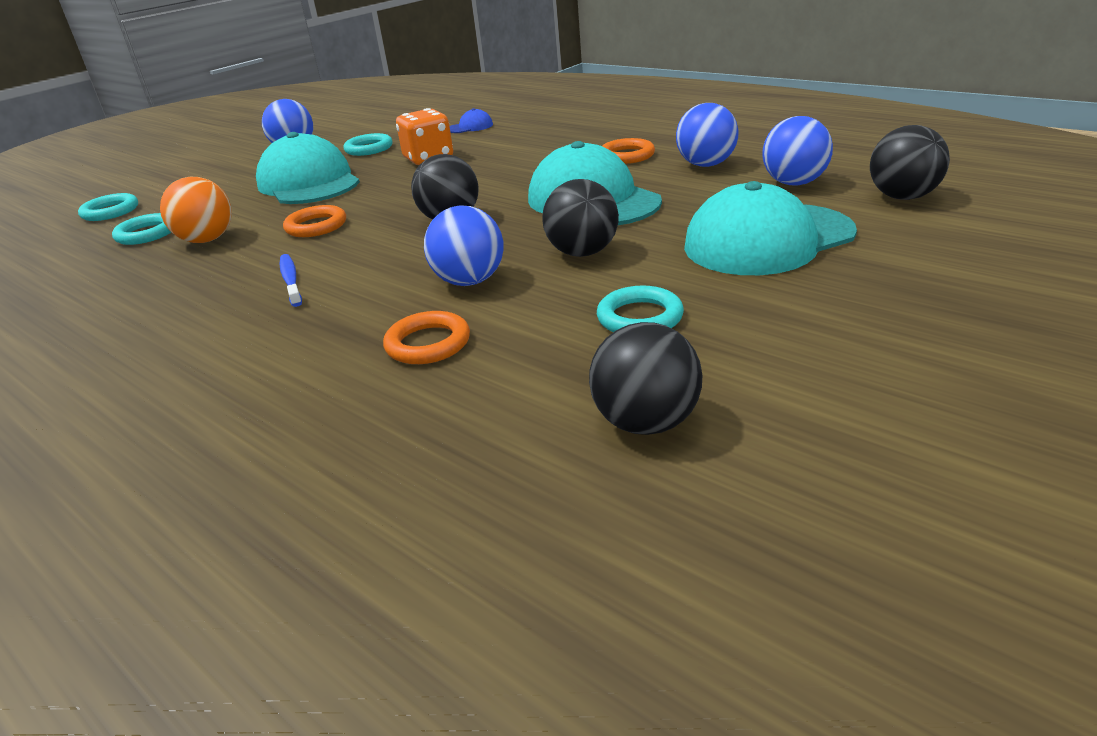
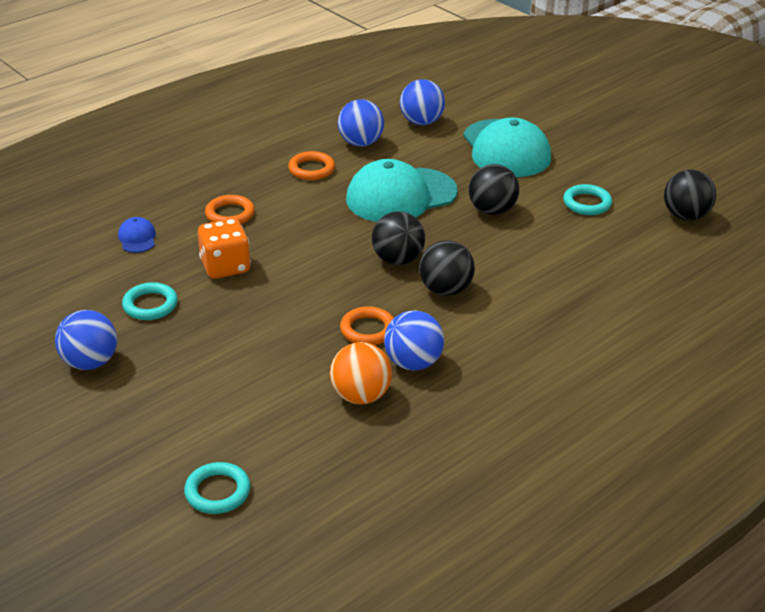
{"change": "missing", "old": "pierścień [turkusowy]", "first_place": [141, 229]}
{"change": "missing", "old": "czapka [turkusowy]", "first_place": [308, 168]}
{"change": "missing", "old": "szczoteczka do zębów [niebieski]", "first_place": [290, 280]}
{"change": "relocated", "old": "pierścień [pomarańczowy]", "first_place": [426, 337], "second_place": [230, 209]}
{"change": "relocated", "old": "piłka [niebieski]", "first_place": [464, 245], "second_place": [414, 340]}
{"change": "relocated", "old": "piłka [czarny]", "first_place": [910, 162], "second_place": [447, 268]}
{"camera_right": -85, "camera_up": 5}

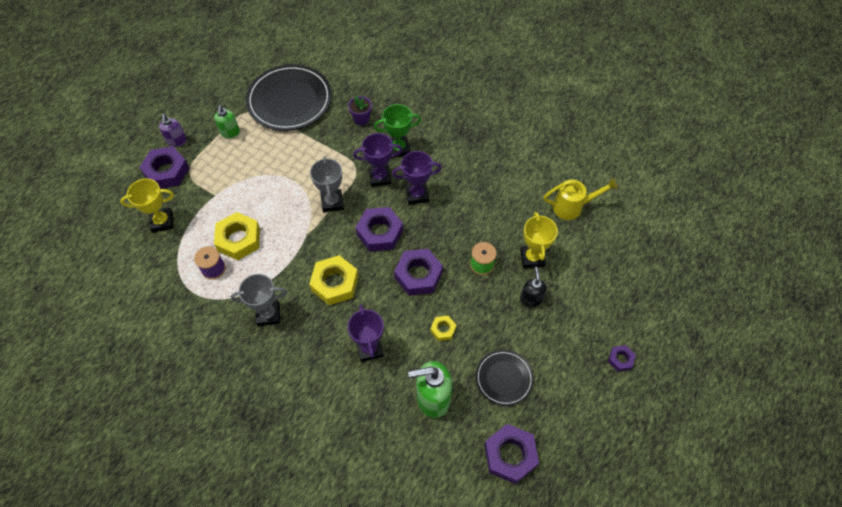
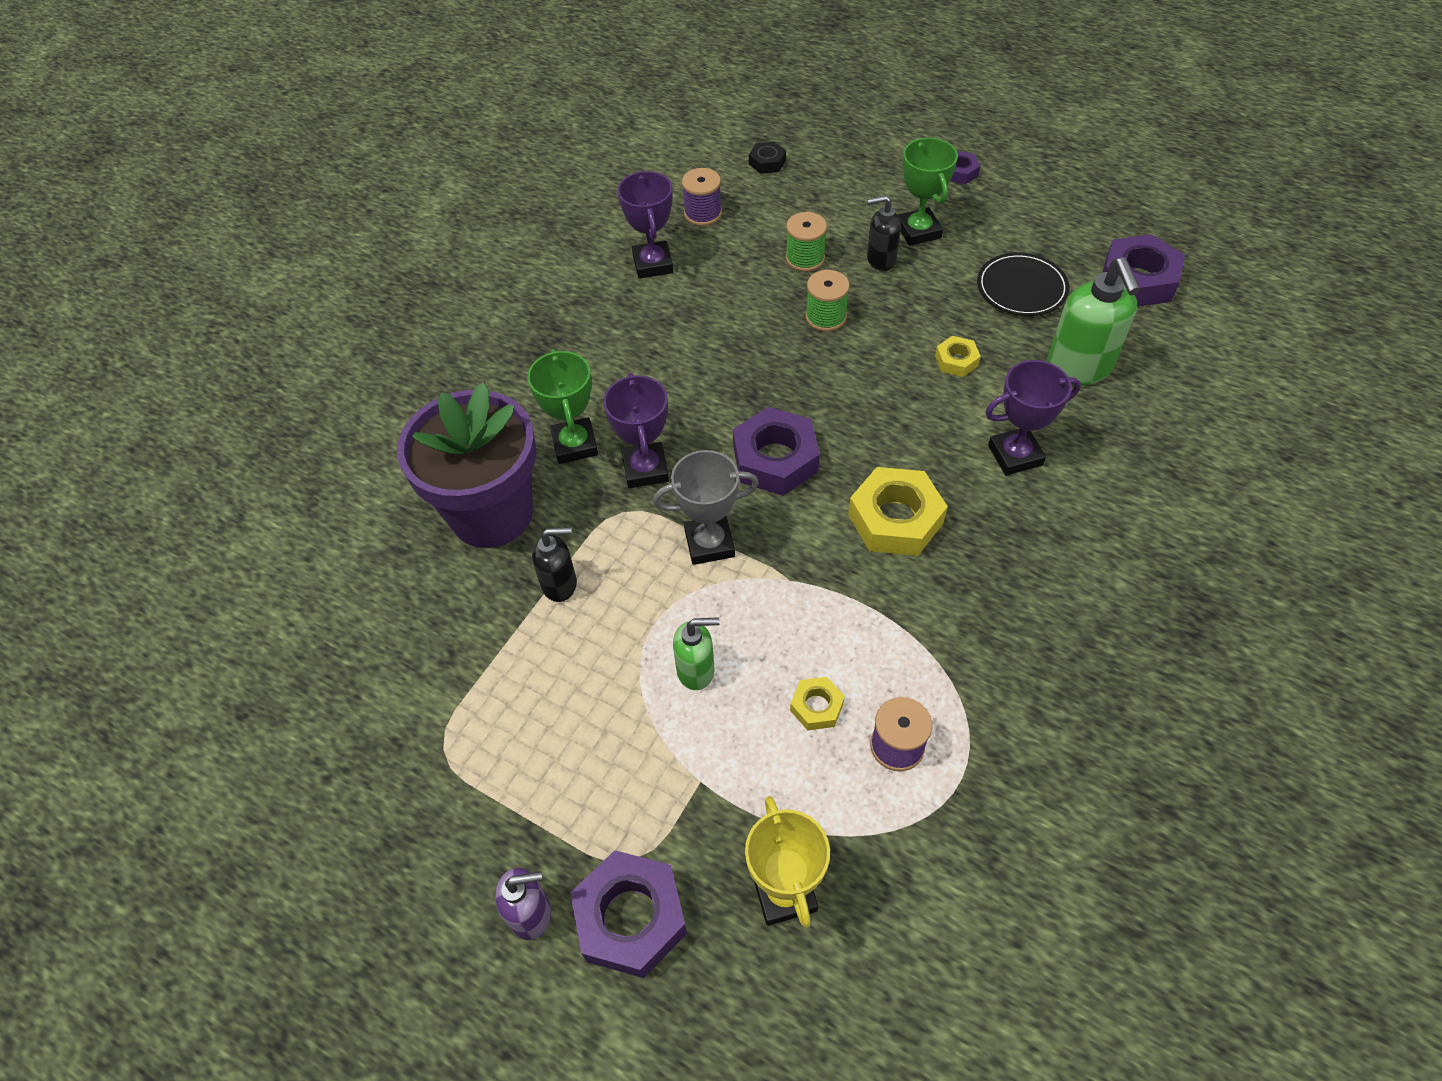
{"change": "missing", "old": "puchar [szary]", "first_place": [259, 300]}
{"change": "missing", "old": "talerz [czarny]", "first_place": [289, 97]}
{"change": "missing", "old": "nakrętka [fioletowy]", "first_place": [418, 272]}
{"change": "appeared", "new": "dozownik mydła [czarny]", "second_place": [554, 564]}
{"change": "appeared", "new": "nakrętka [czarny]", "second_place": [767, 157]}
{"change": "appeared", "new": "puchar [zielony]", "second_place": [928, 192]}
{"change": "relocated", "old": "dozownik mydła [zielony]", "first_place": [227, 121], "second_place": [696, 653]}
{"change": "relocated", "old": "puchar [fioletowy]", "first_place": [417, 178], "second_place": [645, 225]}
{"change": "exchanged", "old": "puchar [żółty]", "new": "szpulka [zielony]", "first_place": [539, 240], "second_place": [806, 242]}
{"change": "exchanged", "old": "konewka [żółty]", "new": "szpulka [fioletowy]", "first_place": [580, 199], "second_place": [702, 197]}
{"change": "size", "old": "nakrętka [żółty]", "first_place": [237, 236], "second_place": [817, 704], "factor": 0.51}
{"change": "size", "old": "doniczka [fioletowy]", "first_place": [360, 110], "second_place": [466, 465], "factor": 2.48}
{"camera_right": -90, "camera_up": -5}

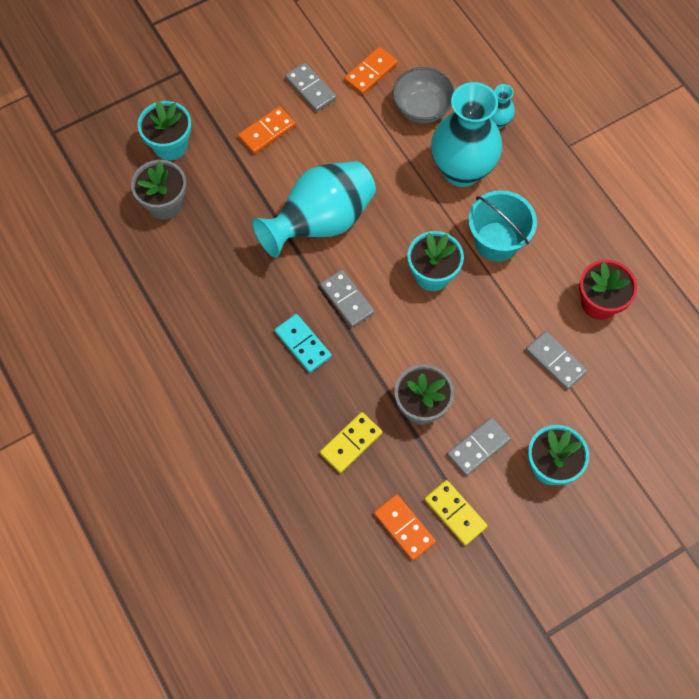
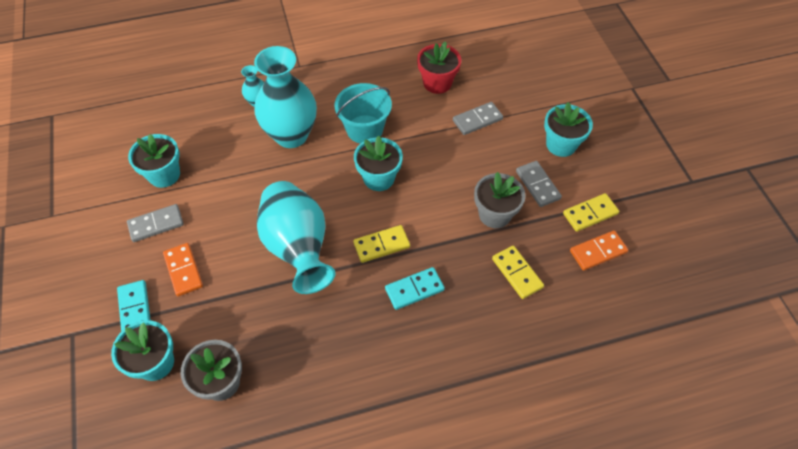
{"change": "missing", "old": "miska [szary]", "first_place": [424, 95]}
{"change": "appeared", "new": "kostka domina [turkusowy]", "second_place": [134, 305]}
{"change": "exchanged", "old": "kostka domina [pomarańczowy]", "new": "doniczka [turkusowy]", "first_place": [371, 71], "second_place": [154, 161]}
{"change": "colour", "old": "kostka domina [szary]", "new": "kostka domina [żółty]", "first_place": [347, 298], "second_place": [381, 244]}
{"camera_right": -75, "camera_up": -10}

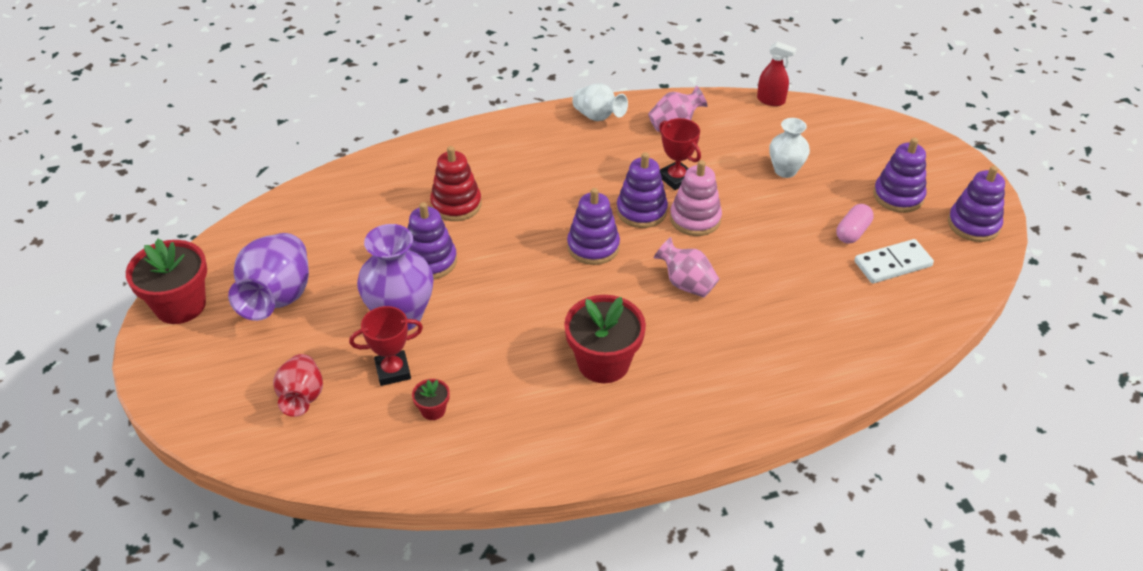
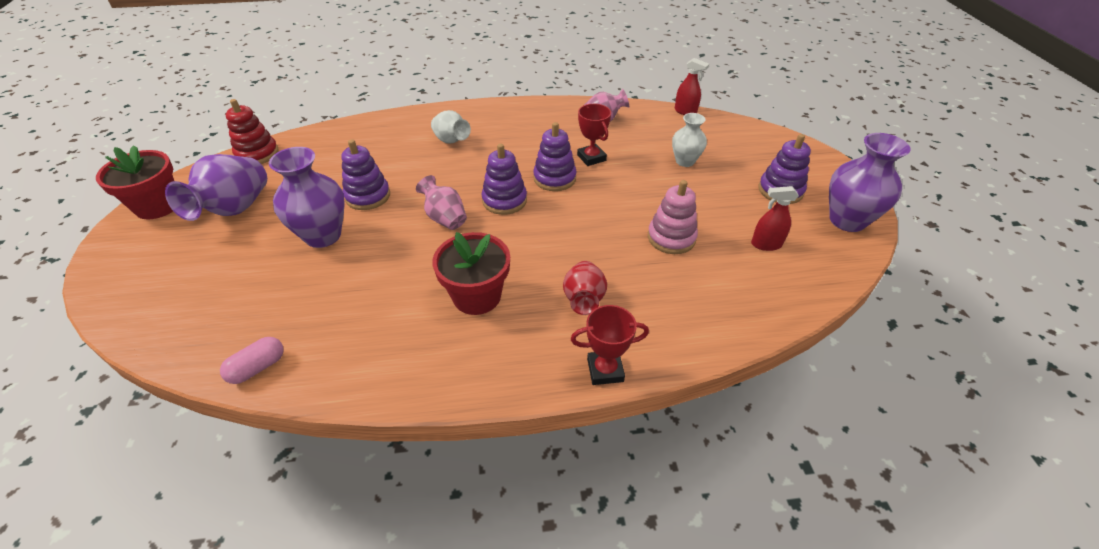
{"change": "missing", "old": "doniczka [czerwony]", "first_place": [431, 399]}
{"change": "relocated", "old": "wazon [czerwony]", "first_place": [298, 385], "second_place": [585, 288]}
{"change": "relocated", "old": "puchar [czerwony]", "first_place": [386, 346], "second_place": [610, 345]}
{"change": "relocated", "old": "zabawka nakładanka [czerwony]", "first_place": [456, 183], "second_place": [252, 131]}
{"change": "relocated", "old": "wazon [biały]", "first_place": [600, 102], "second_place": [451, 127]}
{"change": "relocated", "old": "wazon [różowy]", "first_place": [686, 267], "second_place": [441, 202]}
{"change": "relocated", "old": "zabawka nakładanka [różowy]", "first_place": [696, 198], "second_place": [673, 217]}
{"change": "relocated", "old": "kapsułka [różowy]", "first_place": [855, 224], "second_place": [252, 360]}
{"change": "exchanged", "old": "kostka domina [biały]", "new": "spryskiwacz [czerwony]", "first_place": [894, 261], "second_place": [775, 218]}
{"change": "exchanged", "old": "zabawka nakładanka [fioletowy]", "new": "wazon [fioletowy]", "first_place": [976, 204], "second_place": [870, 182]}
{"camera_right": 10, "camera_up": 0}

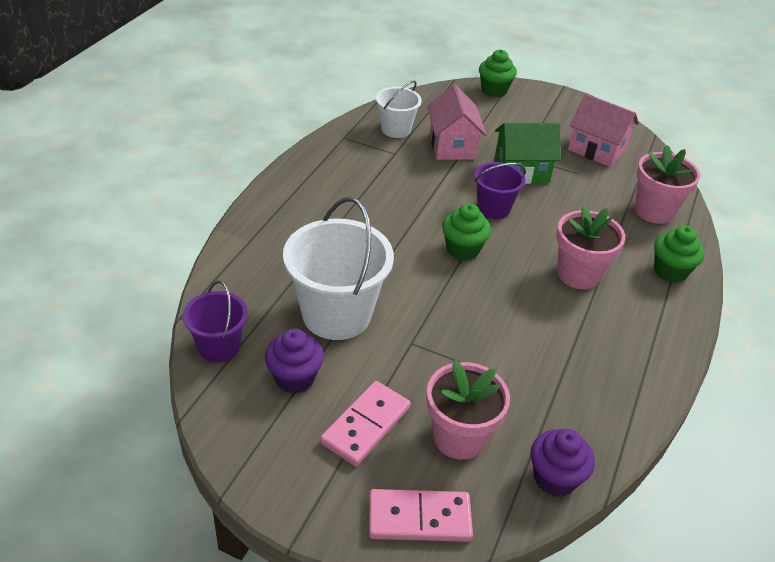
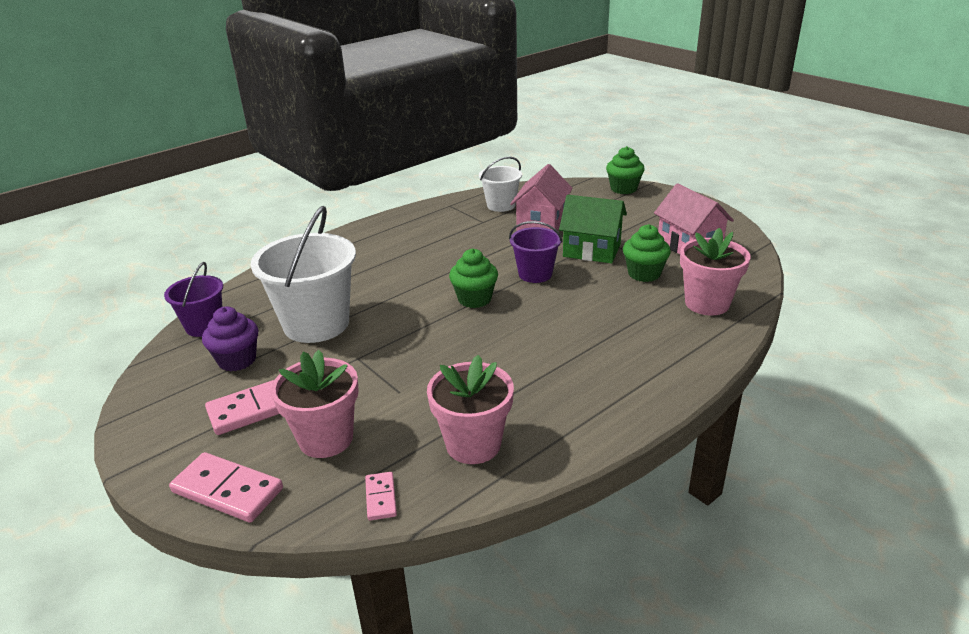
{"change": "relocated", "old": "doniczka [różowy]", "first_place": [590, 247], "second_place": [470, 409]}
{"change": "relocated", "old": "muffinka [zielony]", "first_place": [679, 254], "second_place": [647, 253]}
{"change": "exchanged", "old": "muffinka [fioletowy]", "new": "kostka domina [różowy]", "first_place": [563, 463], "second_place": [381, 496]}
{"camera_right": 30, "camera_up": -10}

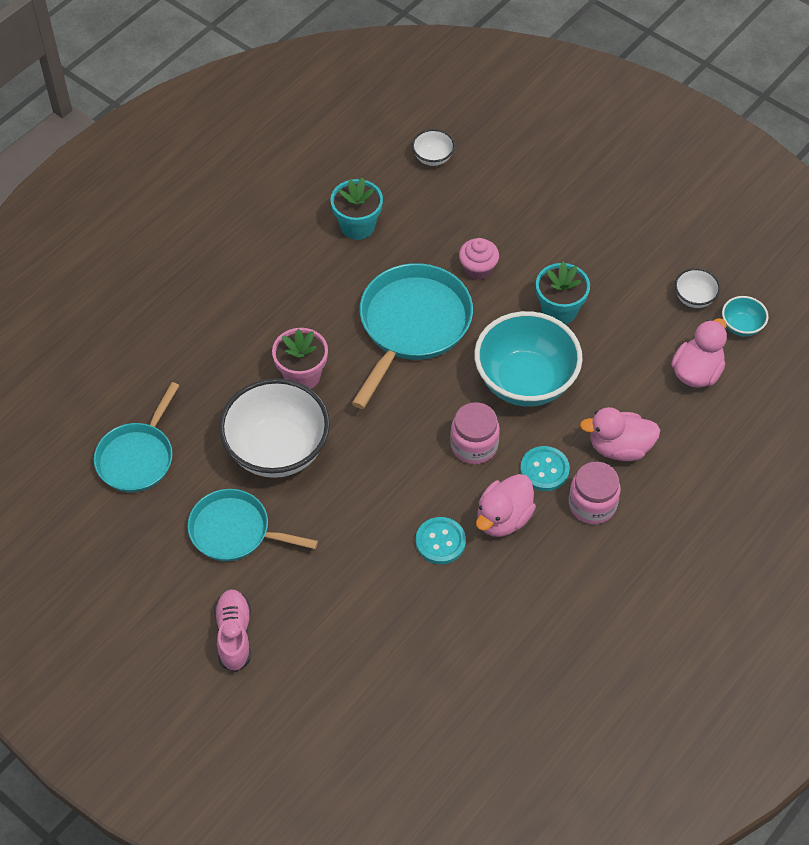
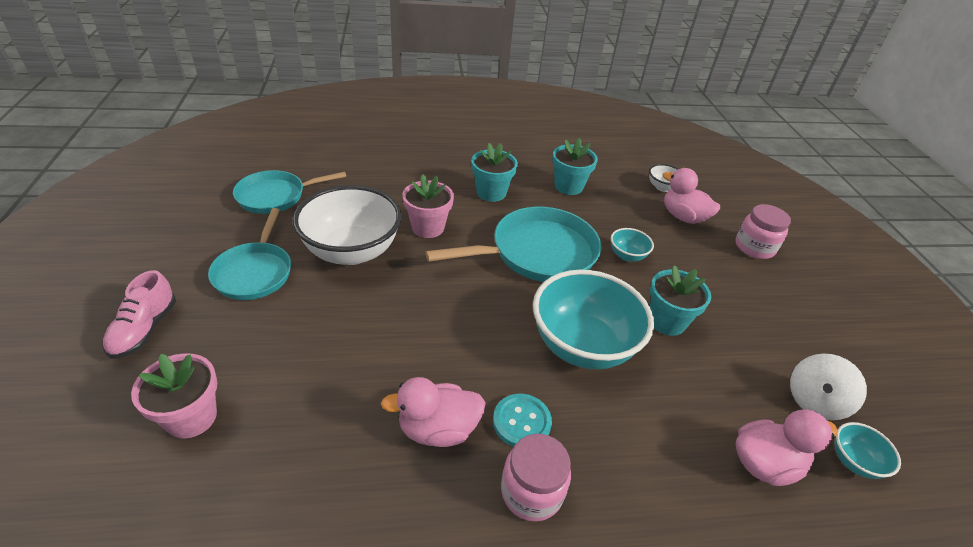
{"change": "missing", "old": "guzik [turkusowy]", "first_place": [441, 540]}
{"change": "appeared", "new": "doniczka [różowy]", "second_place": [174, 396]}
{"change": "appeared", "new": "doniczka [turkusowy]", "second_place": [494, 172]}
{"change": "relocated", "old": "słoik [różowy]", "first_place": [475, 433], "second_place": [763, 231]}
{"change": "relocated", "old": "kaczka [różowy]", "first_place": [620, 434], "second_place": [691, 196]}
{"change": "exchanged", "old": "muffinka [różowy]", "new": "miska [turkusowy]", "first_place": [479, 259], "second_place": [632, 245]}
{"change": "exchanged", "old": "miska [biały]", "new": "bączek [biały]", "first_place": [698, 288], "second_place": [828, 387]}
{"change": "spun", "old": "patelnia [turkusowy]", "first_place": [252, 525], "second_place": [249, 254], "degrees": -150}
{"change": "spun", "old": "but [różowy]", "first_place": [232, 630], "second_place": [139, 314], "degrees": 150}
{"camera_right": 40, "camera_up": -15}

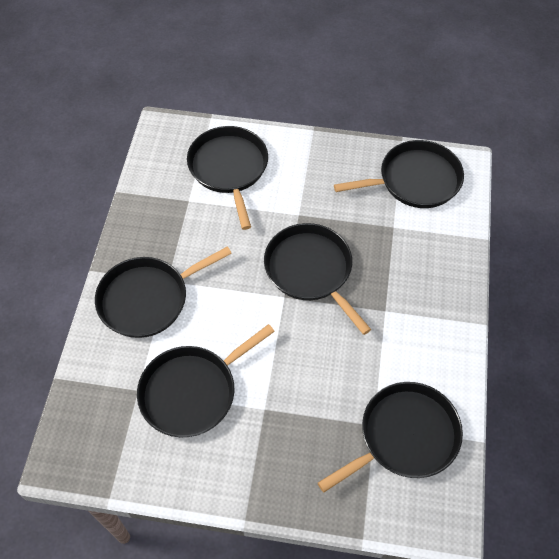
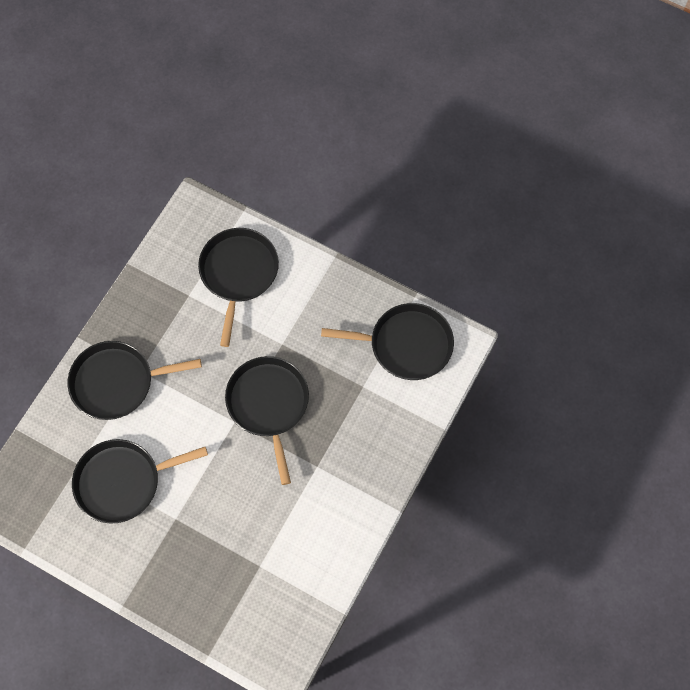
{"change": "missing", "old": "patelnia [czarny]", "first_place": [390, 437]}
{"camera_right": 20, "camera_up": 10}

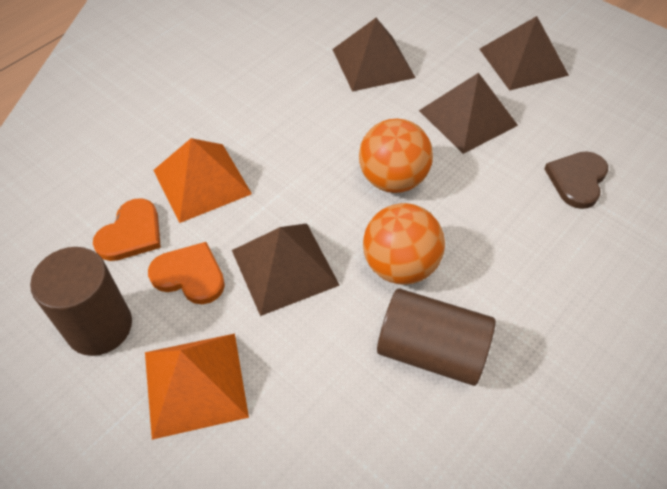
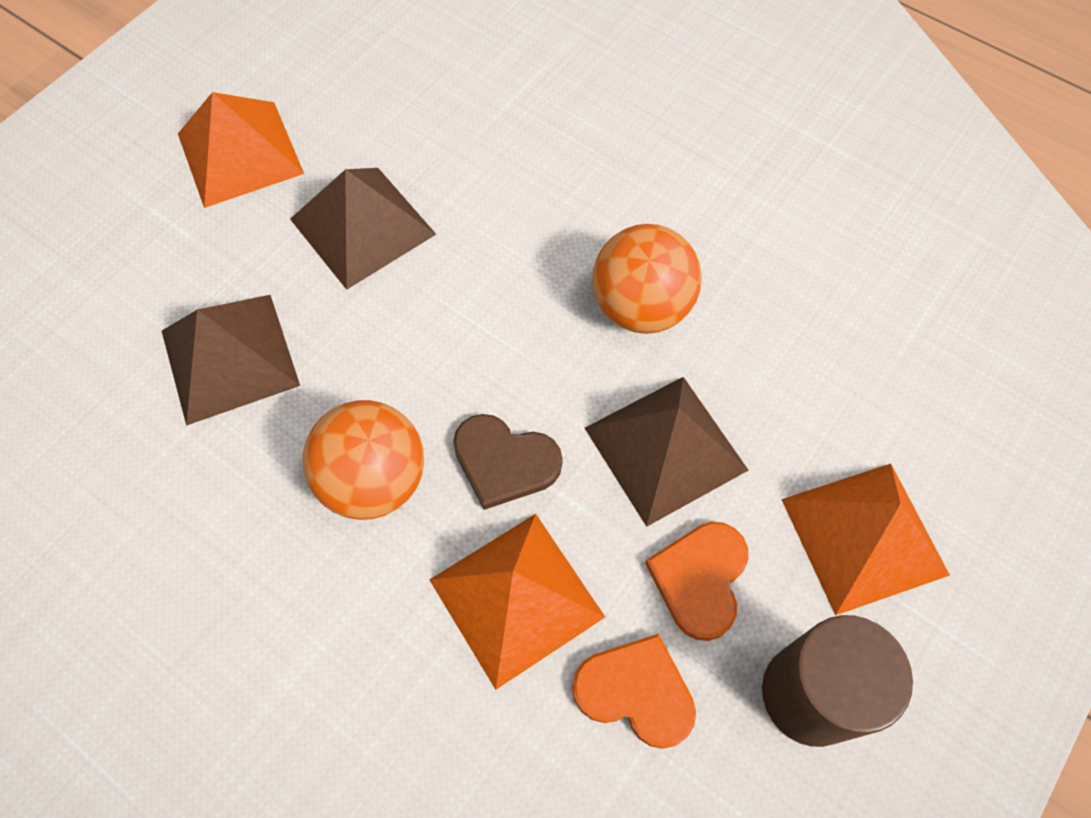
{"change": "missing", "old": "walec [brązowy]", "first_place": [436, 337]}
{"change": "relocated", "old": "piłka [pomarańczowy]", "first_place": [396, 156], "second_place": [363, 460]}
{"change": "relocated", "old": "serce [brązowy]", "first_place": [576, 180], "second_place": [508, 462]}
{"change": "colour", "old": "piramida [brązowy]", "new": "piramida [pomarańczowy]", "first_place": [524, 53], "second_place": [241, 150]}
{"camera_right": -95, "camera_up": 10}

